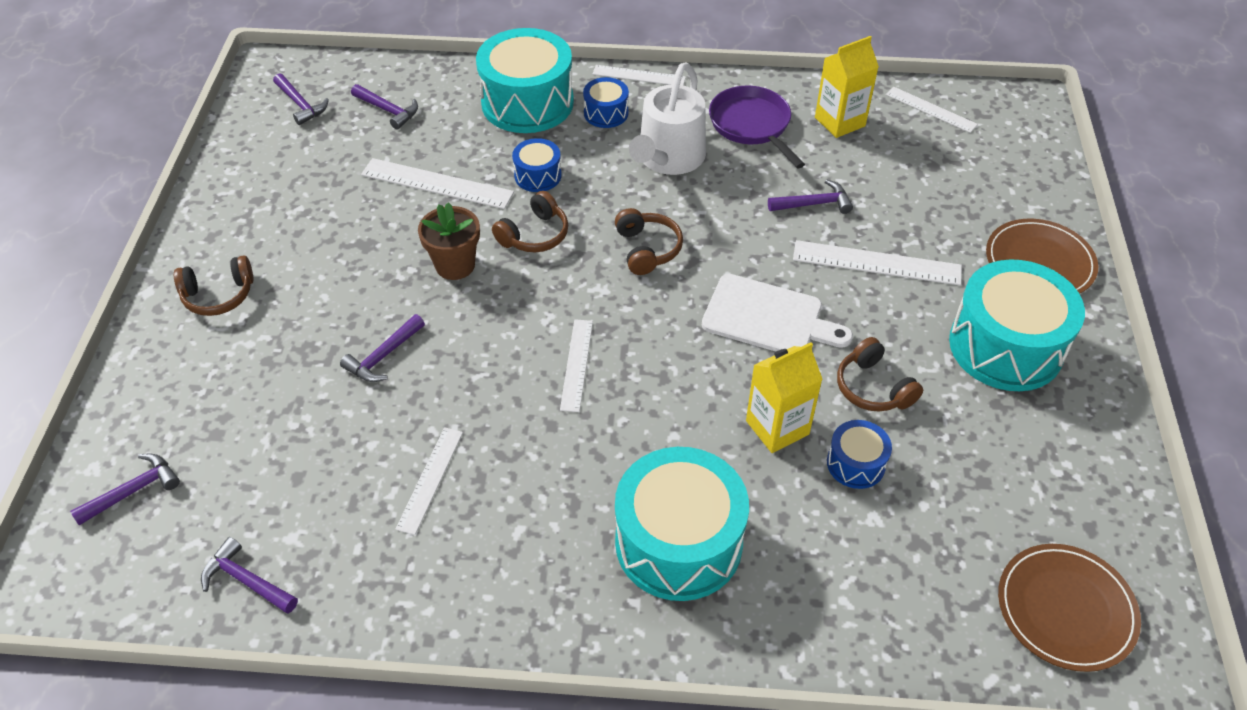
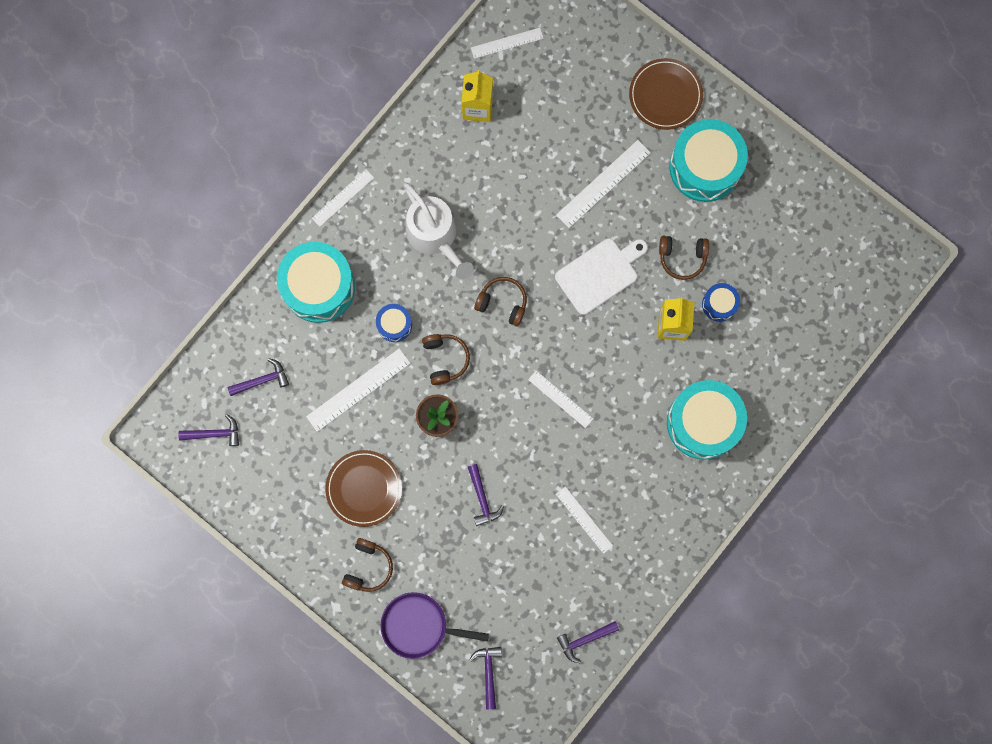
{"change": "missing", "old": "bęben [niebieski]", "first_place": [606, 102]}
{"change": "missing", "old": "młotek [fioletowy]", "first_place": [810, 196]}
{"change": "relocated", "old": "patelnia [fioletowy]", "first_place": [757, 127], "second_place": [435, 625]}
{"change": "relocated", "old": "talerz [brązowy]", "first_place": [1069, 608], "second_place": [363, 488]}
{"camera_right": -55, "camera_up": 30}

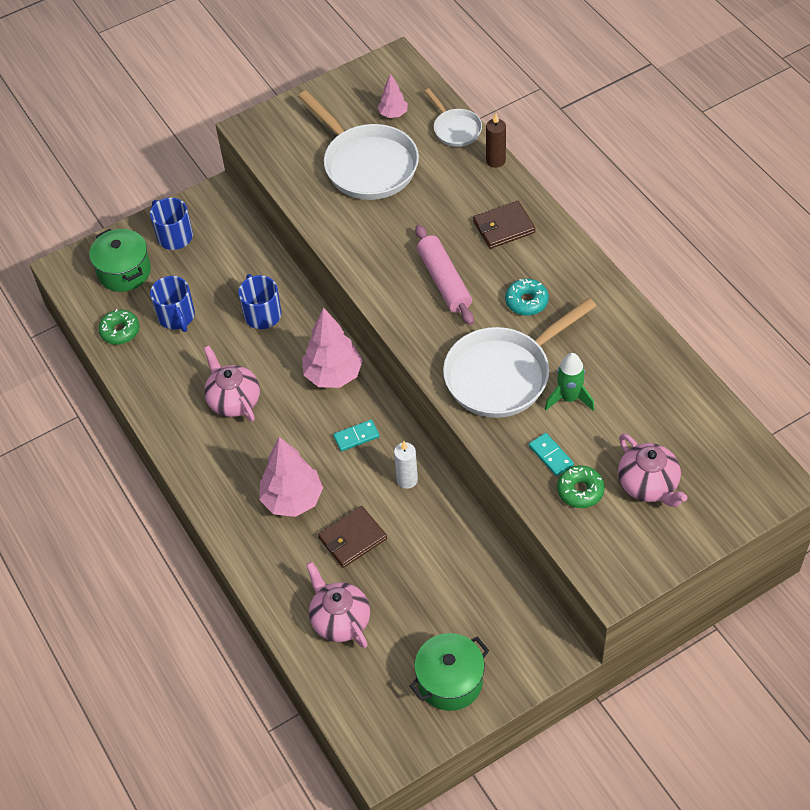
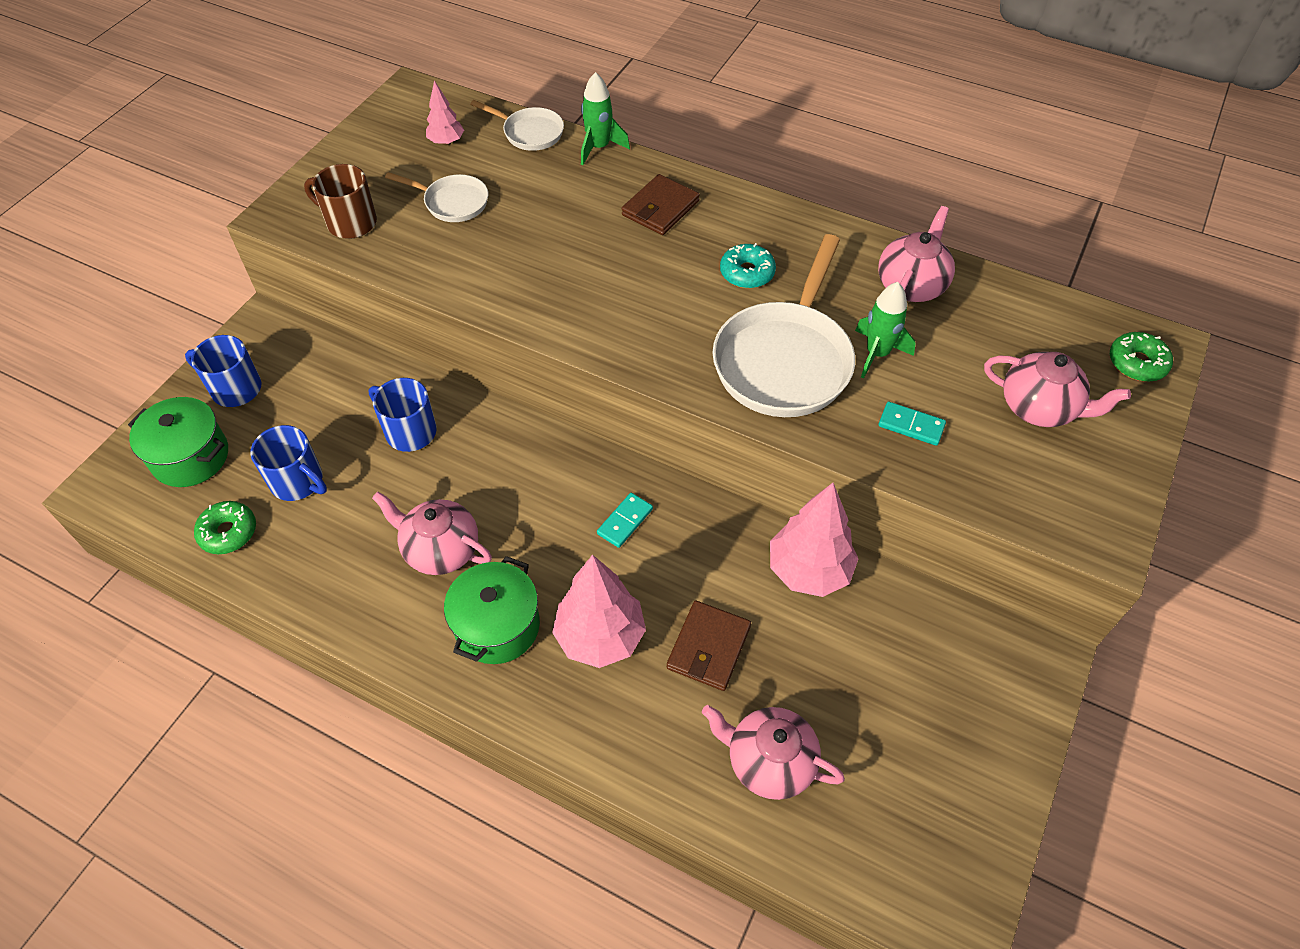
{"change": "missing", "old": "świeca [biały]", "first_place": [406, 465]}
{"change": "missing", "old": "wałek do ciasta [różowy]", "first_place": [444, 275]}
{"change": "appeared", "new": "kubek [brązowy]", "second_place": [340, 201]}
{"change": "appeared", "new": "imbryk [różowy]", "second_place": [916, 254]}
{"change": "relocated", "old": "drzewko [różowy]", "first_place": [332, 347], "second_place": [814, 540]}
{"change": "relocated", "old": "garnek [zielony]", "first_place": [449, 672], "second_place": [492, 610]}
{"change": "relocated", "old": "donut [zielony]", "first_place": [581, 486], "second_place": [1141, 357]}
{"change": "exchanged", "old": "świeca [brązowy]", "new": "rakieta [zielony]", "first_place": [496, 140], "second_place": [605, 118]}
{"change": "size", "old": "patelnia [biały]", "first_place": [358, 145], "second_place": [436, 197], "factor": 0.52}
{"camera_right": -35, "camera_up": 0}

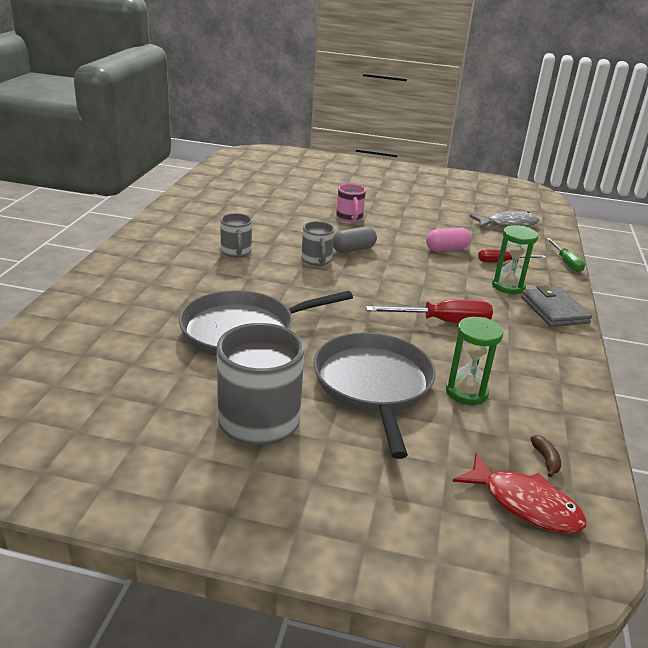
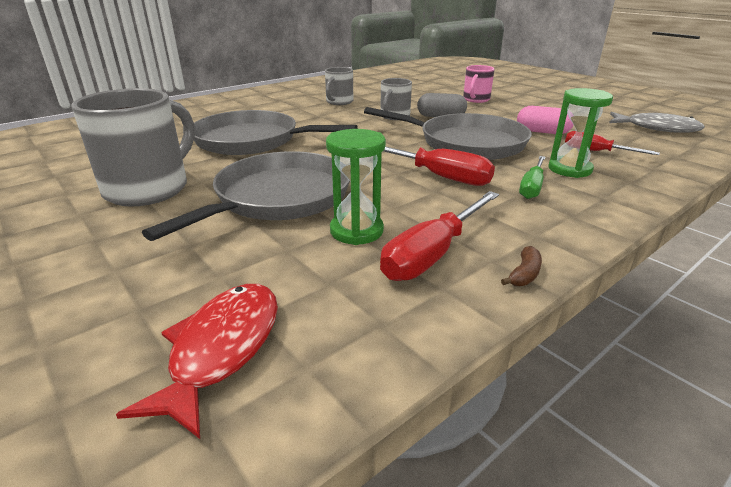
{"change": "missing", "old": "portfel [szary]", "first_place": [556, 306]}
{"change": "appeared", "new": "patelnia [szary]", "second_place": [448, 133]}
{"change": "appeared", "new": "śrubokręt [czerwony]", "second_place": [439, 236]}
{"change": "relocated", "old": "banan [brązowy]", "first_place": [545, 456], "second_place": [521, 266]}
{"change": "relocated", "old": "śrubokręt [zielony]", "first_place": [565, 255], "second_place": [532, 177]}
{"change": "spun", "old": "ryba [czerwony]", "first_place": [520, 493], "second_place": [197, 361], "degrees": -150}
{"camera_right": 40, "camera_up": 0}

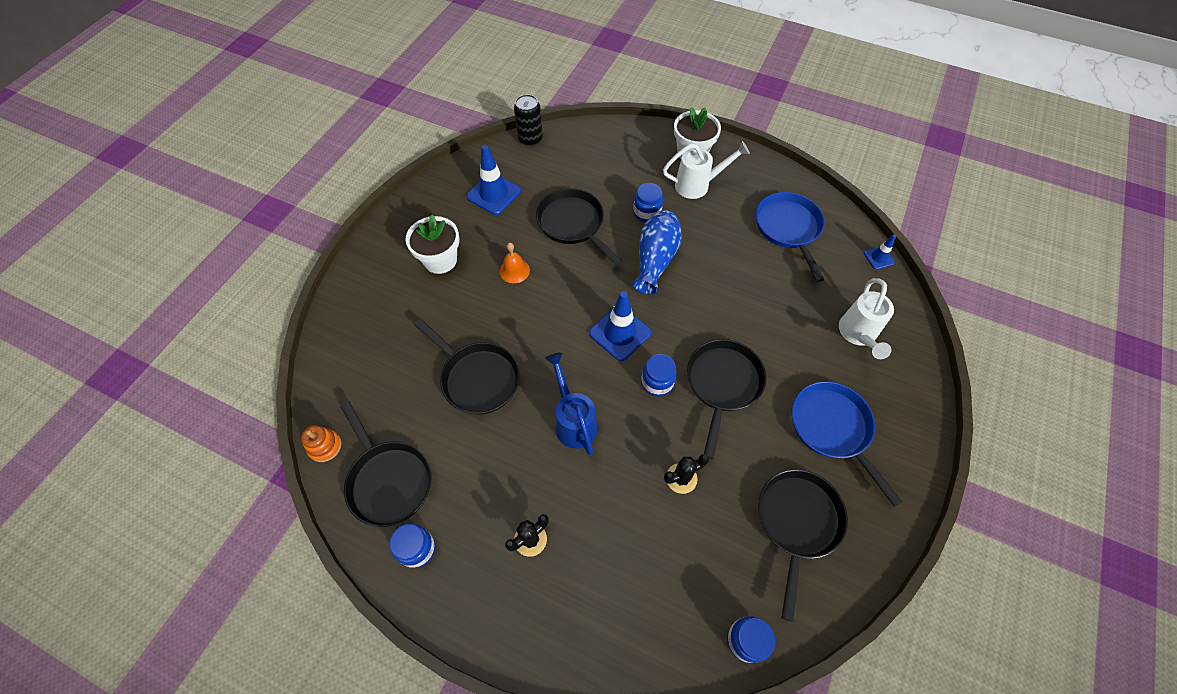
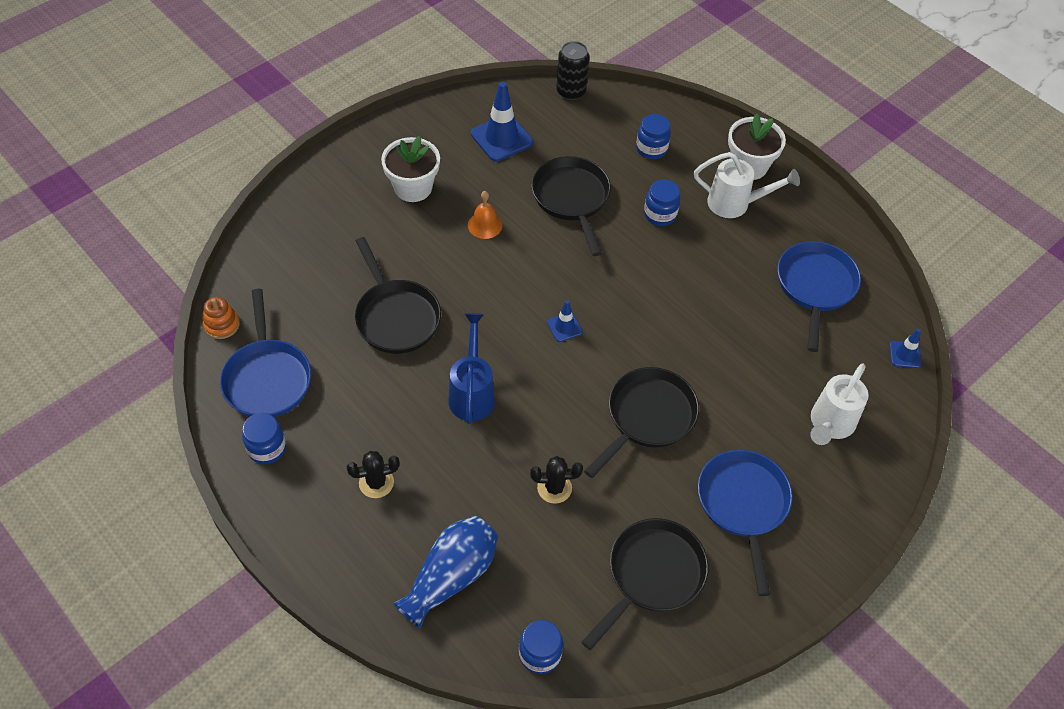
{"change": "relocated", "old": "wazon [niebieski]", "first_place": [657, 252], "second_place": [445, 572]}
{"change": "relocated", "old": "słoik [niebieski]", "first_place": [659, 375], "second_place": [653, 136]}
{"change": "colour", "old": "patelnia [czarny]", "new": "patelnia [niebieski]", "first_place": [385, 464], "second_place": [265, 353]}
{"change": "size", "old": "pachołek [niebieski]", "first_place": [620, 326], "second_place": [565, 321], "factor": 0.53}
{"camera_right": 20, "camera_up": -5}

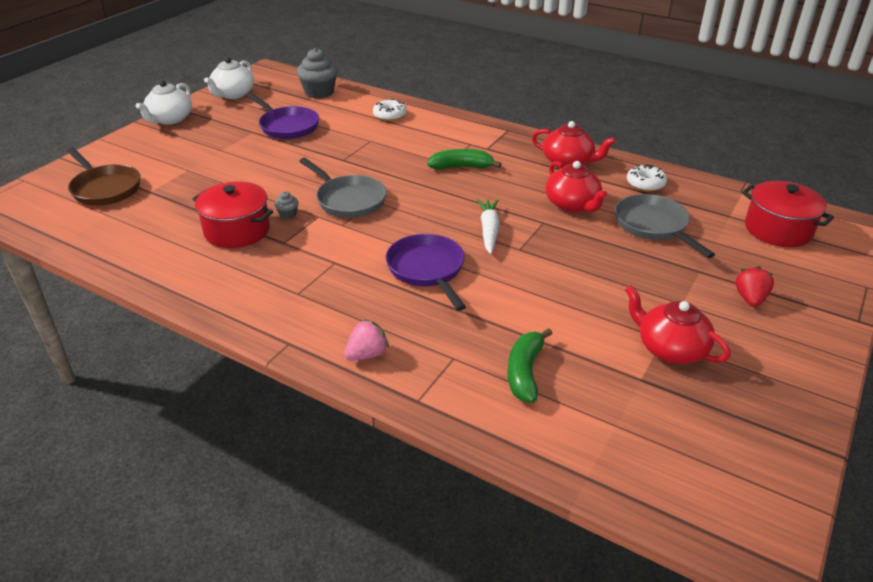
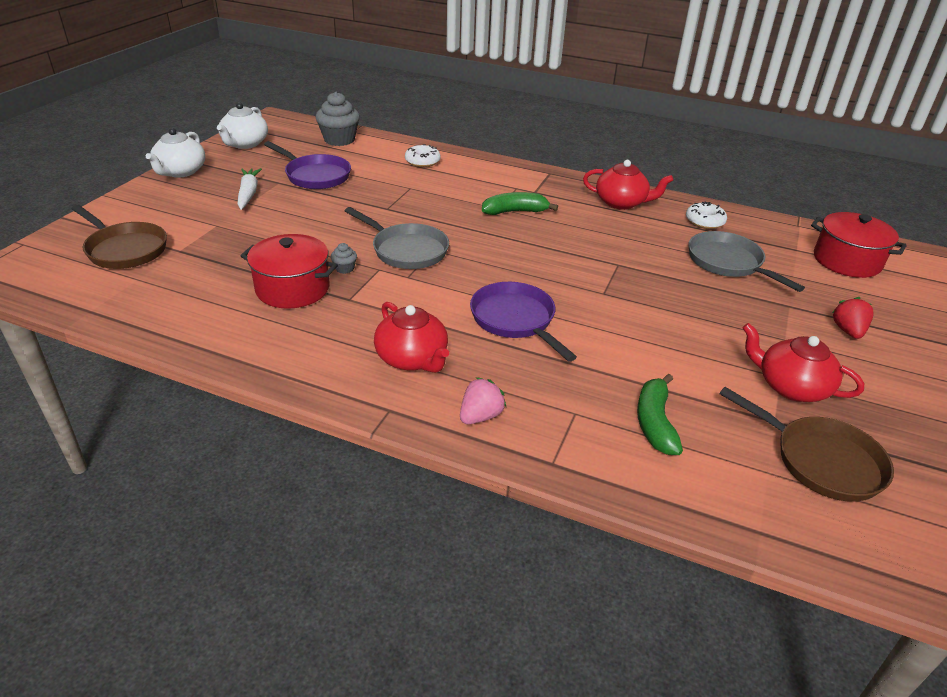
{"change": "appeared", "new": "patelnia [brązowy]", "second_place": [806, 444]}
{"change": "relocated", "old": "marchewka [biały]", "first_place": [488, 226], "second_place": [250, 189]}
{"change": "relocated", "old": "imbryk [czerwony]", "first_place": [577, 186], "second_place": [411, 337]}
{"camera_right": -10, "camera_up": 0}

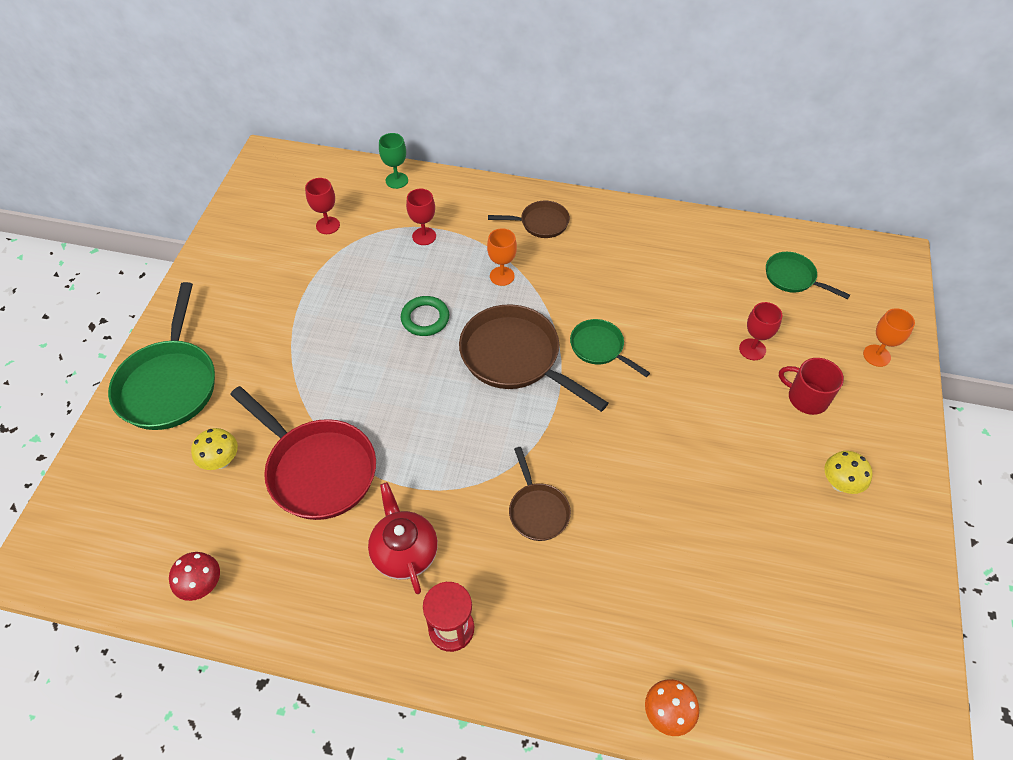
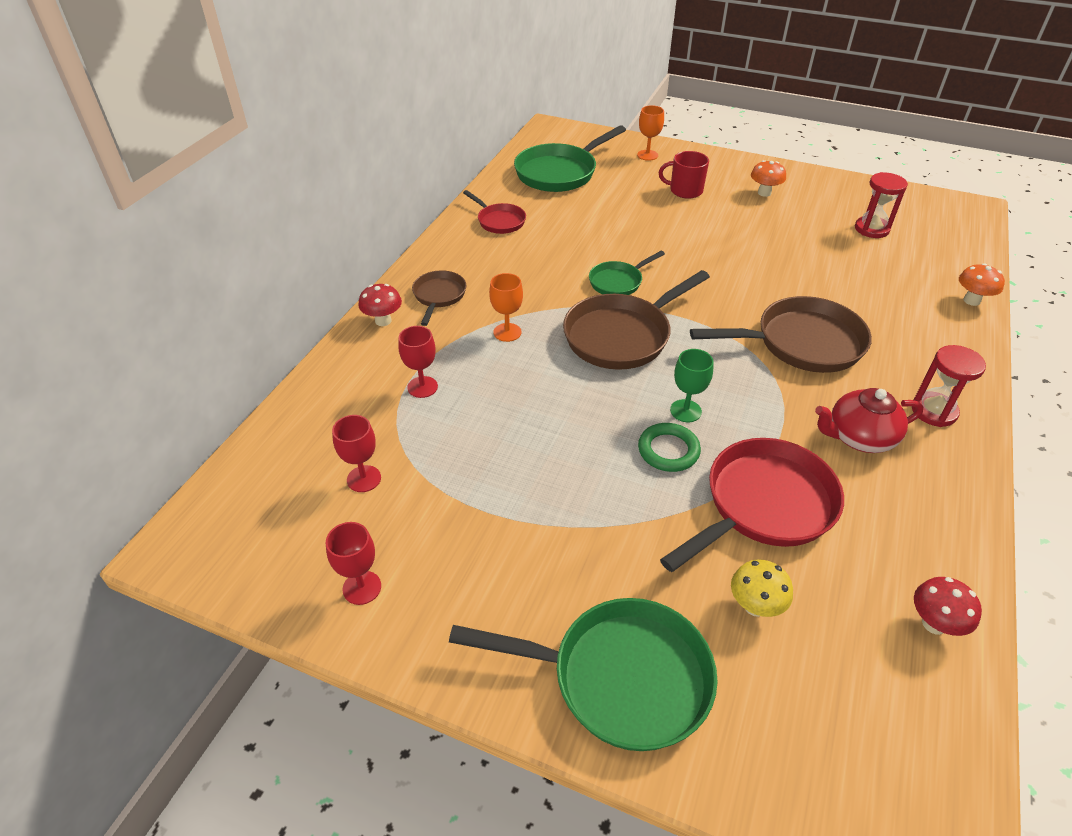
{"change": "appeared", "new": "grzyb [czerwony]", "second_place": [380, 305]}
{"change": "appeared", "new": "patelnia [czerwony]", "second_place": [494, 212]}
{"change": "appeared", "new": "klepsydra [czerwony]", "second_place": [881, 205]}
{"change": "relocated", "old": "kielich [zielony]", "first_place": [393, 161], "second_place": [692, 385]}
{"change": "relocated", "old": "pierścień [zielony]", "first_place": [425, 316], "second_place": [669, 447]}
{"change": "relocated", "old": "kielich [czerwony]", "first_place": [760, 331], "second_place": [353, 563]}
{"change": "colour", "old": "grzyb [żółty]", "new": "grzyb [pomarańczowy]", "first_place": [848, 472], "second_place": [768, 178]}
{"change": "spun", "old": "kubek [czerwony]", "first_place": [811, 386], "second_place": [684, 175], "degrees": 60}
{"change": "size", "old": "patelnia [brązowy]", "first_place": [540, 494], "second_place": [781, 334], "factor": 1.83}
{"change": "size", "old": "patelnia [zielony]", "first_place": [808, 275], "second_place": [570, 158], "factor": 1.83}
{"camera_right": -80, "camera_up": -10}

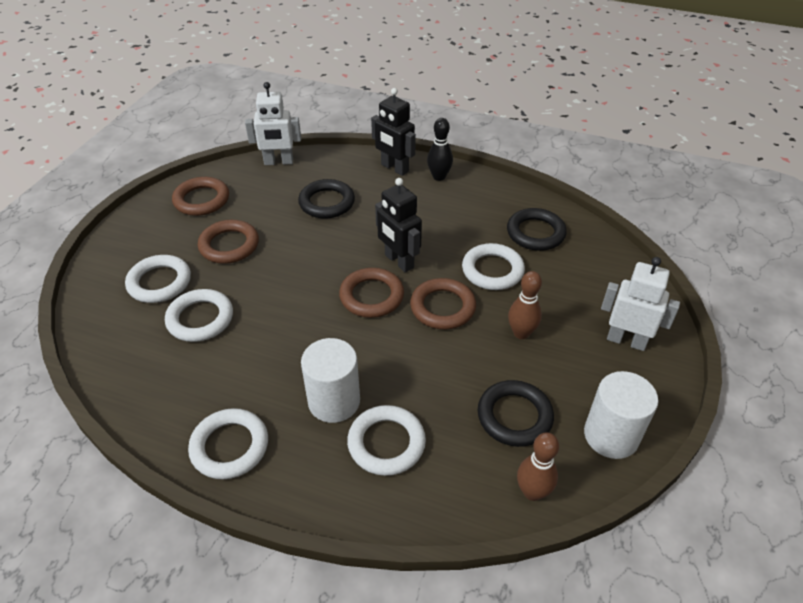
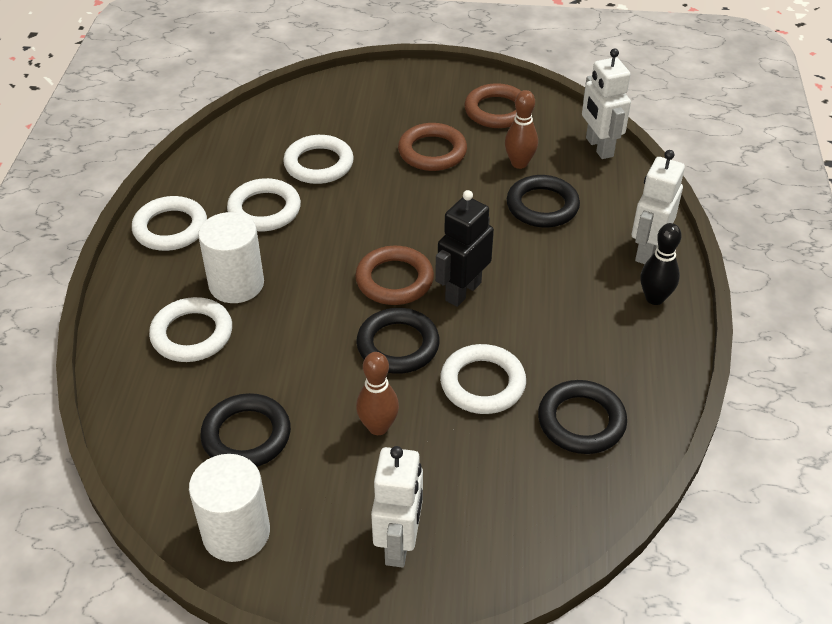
{"change": "relocated", "old": "pierścień [biały]", "first_place": [158, 279], "second_place": [264, 204]}
{"change": "relocated", "old": "kręgiel [brązowy]", "first_place": [538, 466], "second_place": [521, 129]}
{"change": "colour", "old": "robot [czarny]", "new": "robot [biały]", "first_place": [393, 132], "second_place": [658, 207]}
{"change": "colour", "old": "pierścień [brązowy]", "new": "pierścień [czarny]", "first_place": [443, 303], "second_place": [398, 341]}
{"camera_right": 75, "camera_up": 0}

